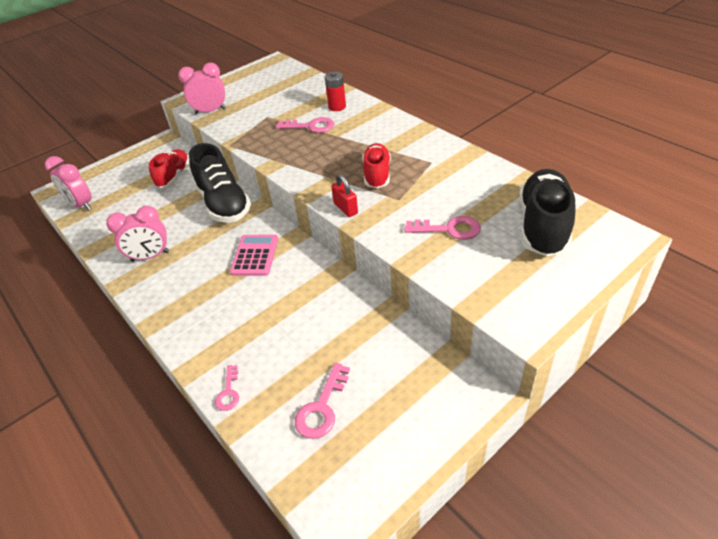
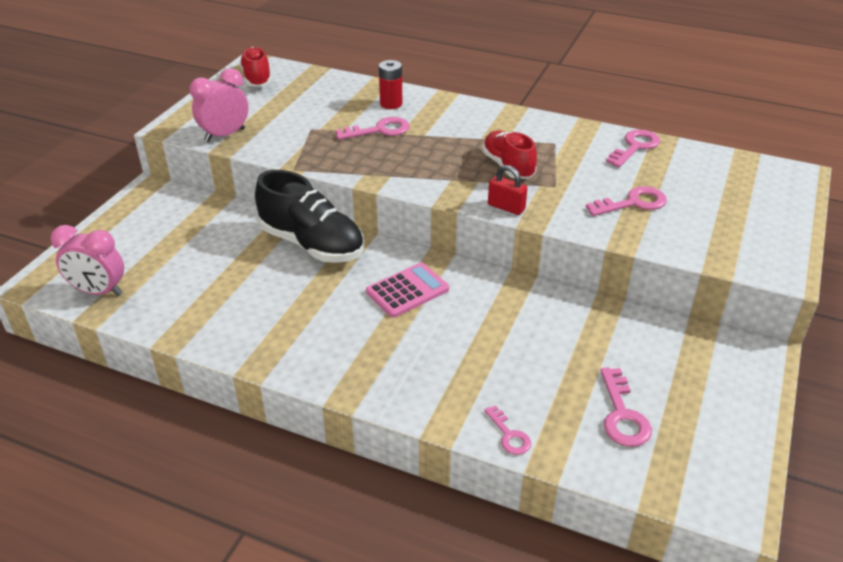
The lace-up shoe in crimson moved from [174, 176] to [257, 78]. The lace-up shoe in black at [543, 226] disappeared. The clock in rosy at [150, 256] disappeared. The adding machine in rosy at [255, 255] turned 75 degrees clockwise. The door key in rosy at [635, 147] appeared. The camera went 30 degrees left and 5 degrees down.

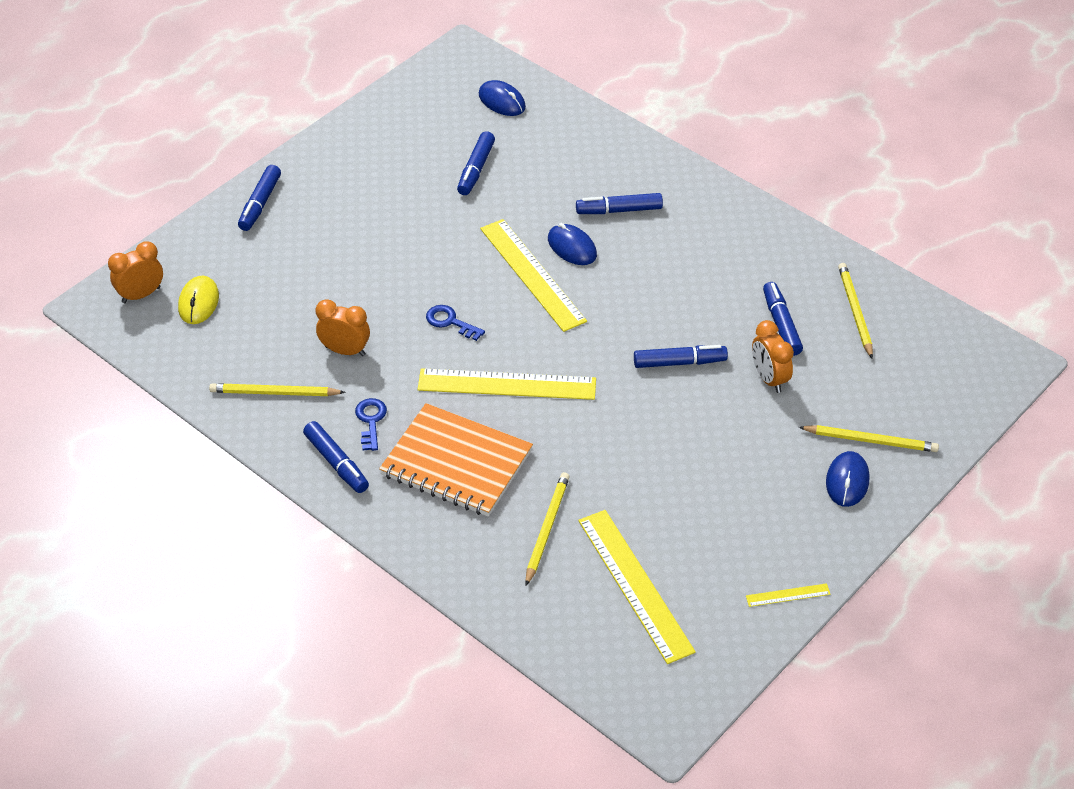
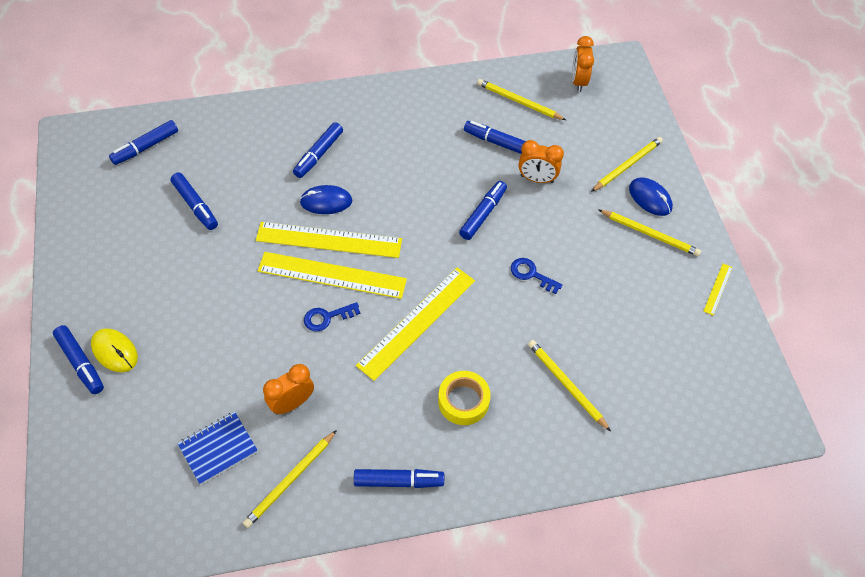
The PC mouse in cobalt at [502, 101] was replaced by the felt pen in cobalt at [146, 147]. The clock in orange-coloured moved from [141, 295] to [578, 81]. The PC mouse in bright yellow moved from [198, 302] to [115, 351]. The door key in cobalt moved from [371, 421] to [531, 274]. The exercise book in orange-coloured at [456, 463] was replaced by the tape in bright yellow at [463, 401]. The measuring stick in bright yellow moved from [635, 585] to [332, 275]. The wooden pencil in bright yellow at [650, 234] appeared. The exercise book in cobalt at [218, 448] appeared. The camera went 55 degrees left and 10 degrees up.

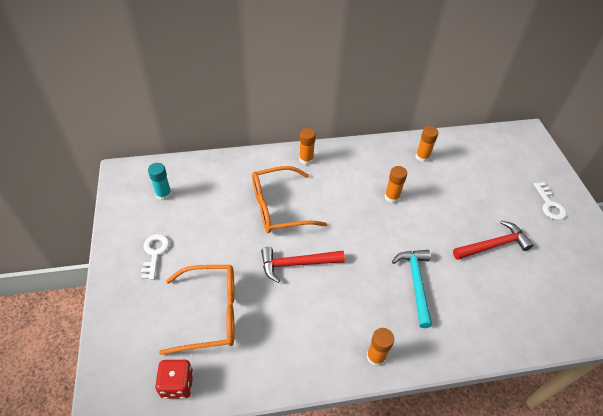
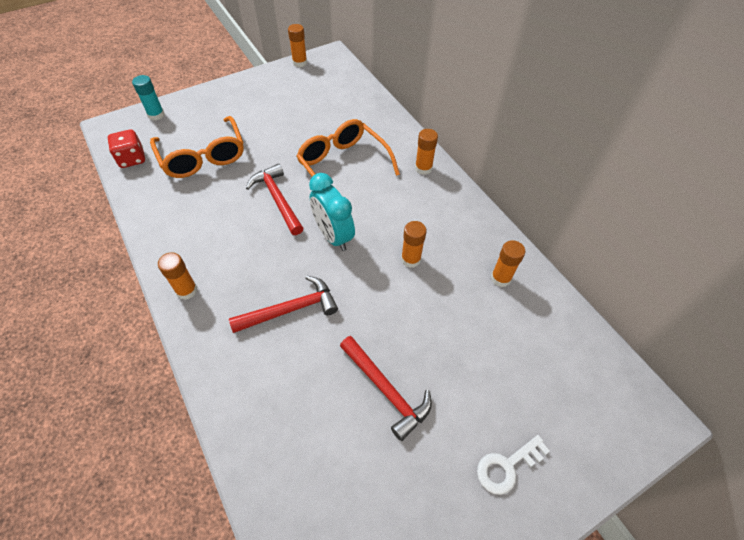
The glue stick in teal moved from [163, 194] to [156, 115]. The door key in white at [154, 253] disappeared. The claw hammer in teal at [416, 283] became the claw hammer in crimson at [291, 309]. The glue stick in orange-coloured at [299, 63] appeared. The clock in teal at [333, 236] appeared. The camera went 70 degrees right and 5 degrees up.

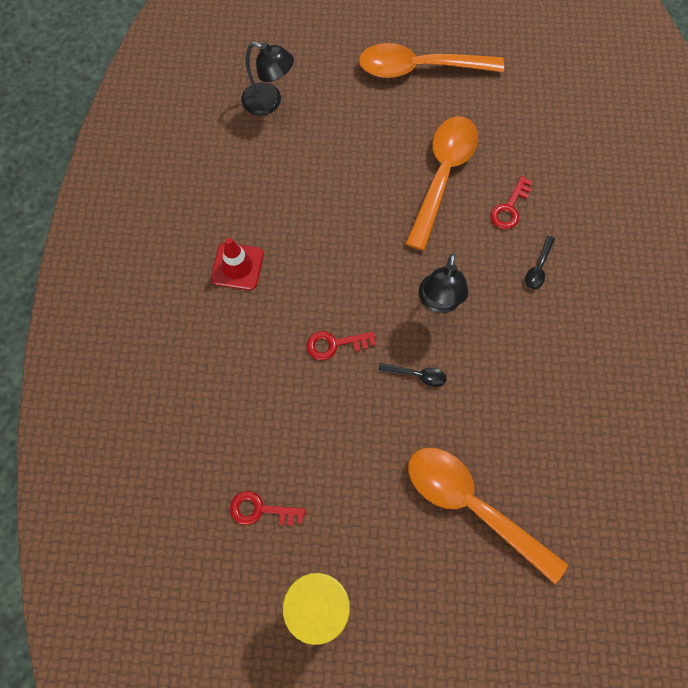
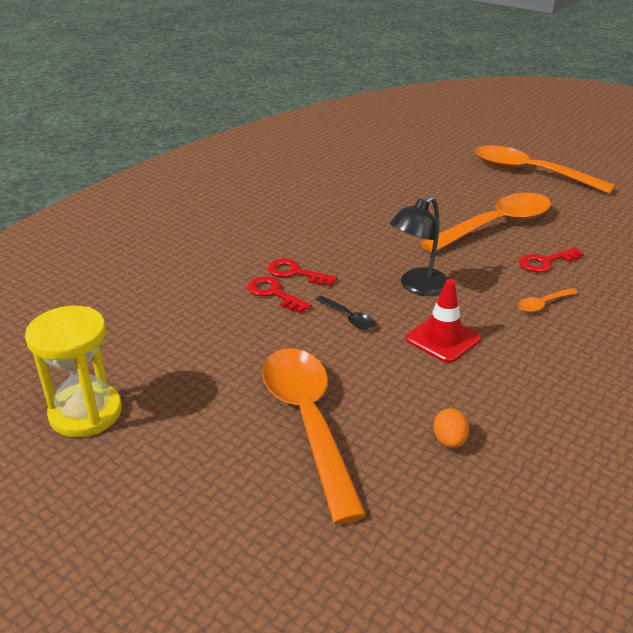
The desk lamp in black at [269, 102] disappeared. The tablespoon in black at [538, 268] became the tablespoon in orange-coloured at [542, 304]. The traffic cone in crimson moved from [237, 266] to [443, 339]. The door key in crimson moved from [260, 510] to [274, 293]. The toy egg in orange-coloured at [449, 441] appeared. The camera went 35 degrees right and 35 degrees down.

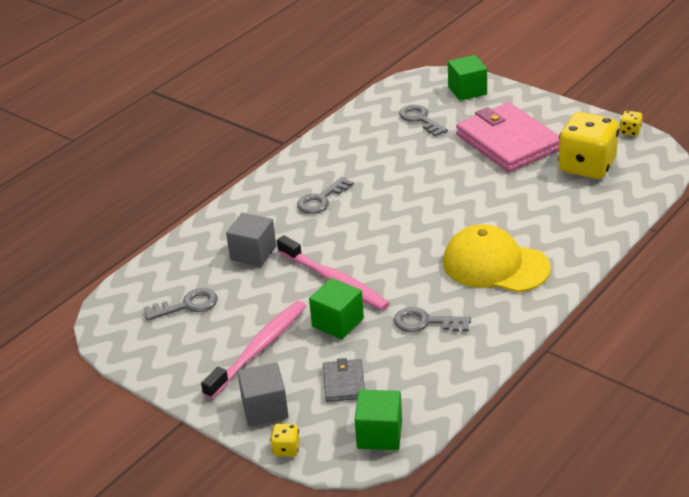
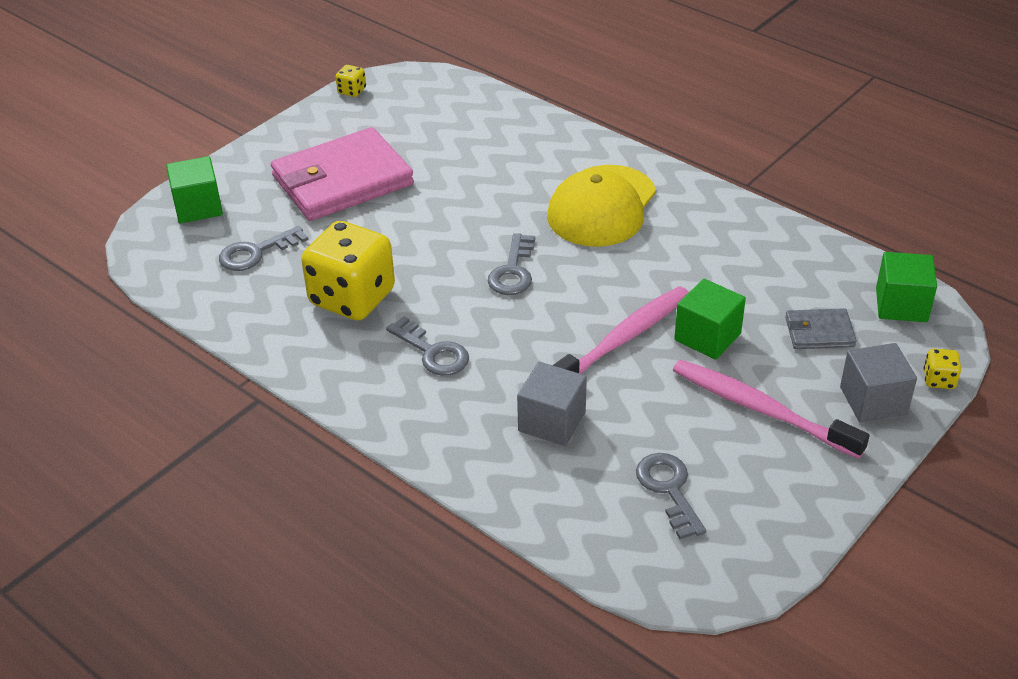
The dice in bright yellow moved from [587, 166] to [352, 298]. The door key in grey moved from [425, 322] to [513, 271]. The camera went 90 degrees left and 5 degrees up.

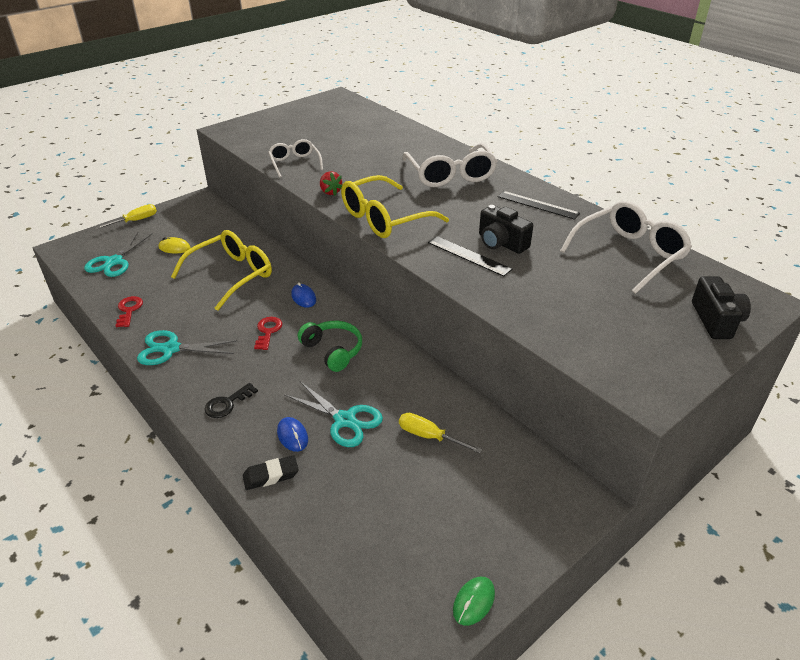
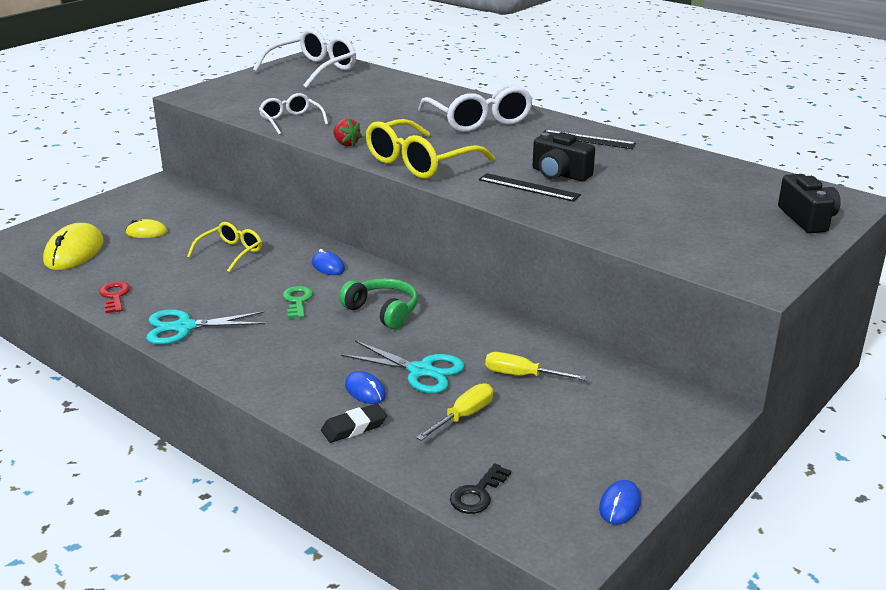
The eyeglasses in white moved from [629, 254] to [313, 70]. The hand screwdriver in bright yellow moved from [135, 221] to [463, 416]. The eyeglasses in bright yellow at [232, 275] changed to 0.59 times the size. The scissors in teal at [114, 262] was replaced by the PC mouse in bright yellow at [74, 252]. The door key in crimson at [268, 331] became the door key in leaf-green at [297, 301]. The door key in black moved from [227, 403] to [477, 494]. The PC mouse in leaf-green at [473, 602] became the PC mouse in cobalt at [619, 505]. The camera went 10 degrees left and 10 degrees down.

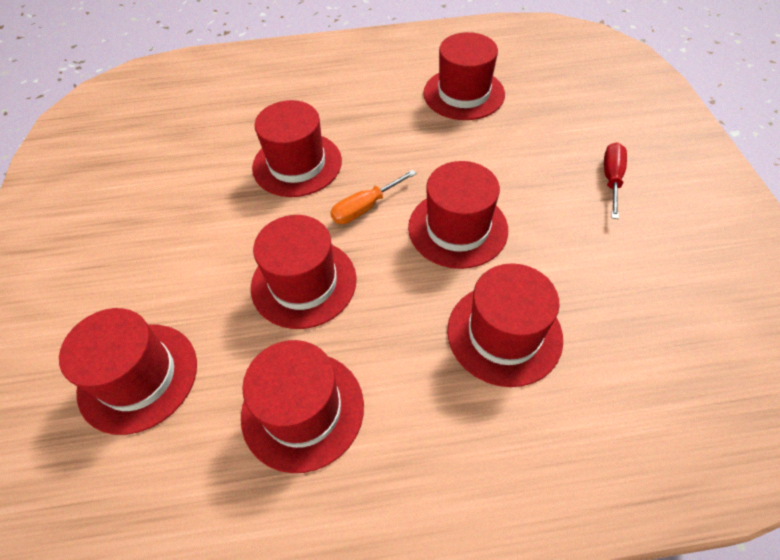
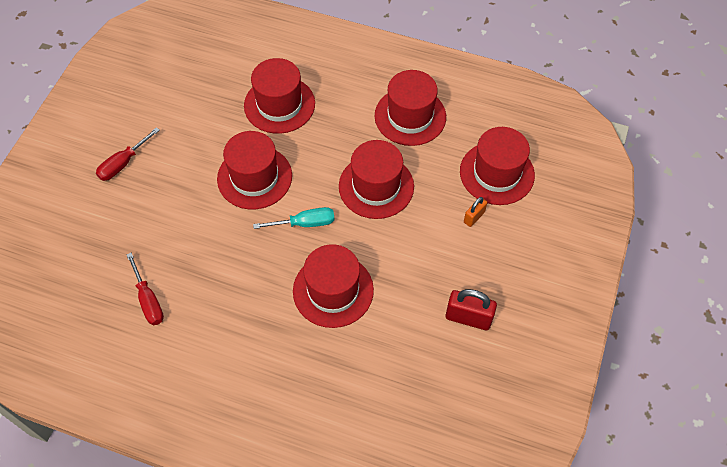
The top hat in crimson at [463, 94] was replaced by the hand screwdriver in crimson at [148, 300]. The hand screwdriver in orange-coloured at [365, 207] became the hand screwdriver in teal at [304, 223]. The small lock in orange-coloured at [474, 217] appeared. The small lock in crimson at [468, 318] appeared. The camera went 155 degrees left and 5 degrees up.

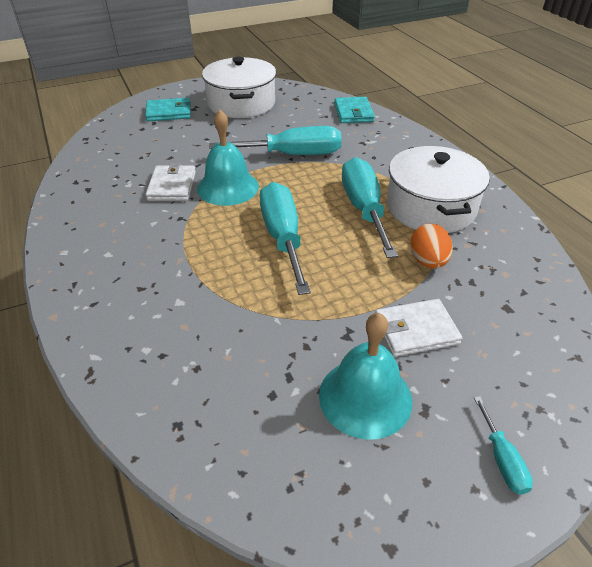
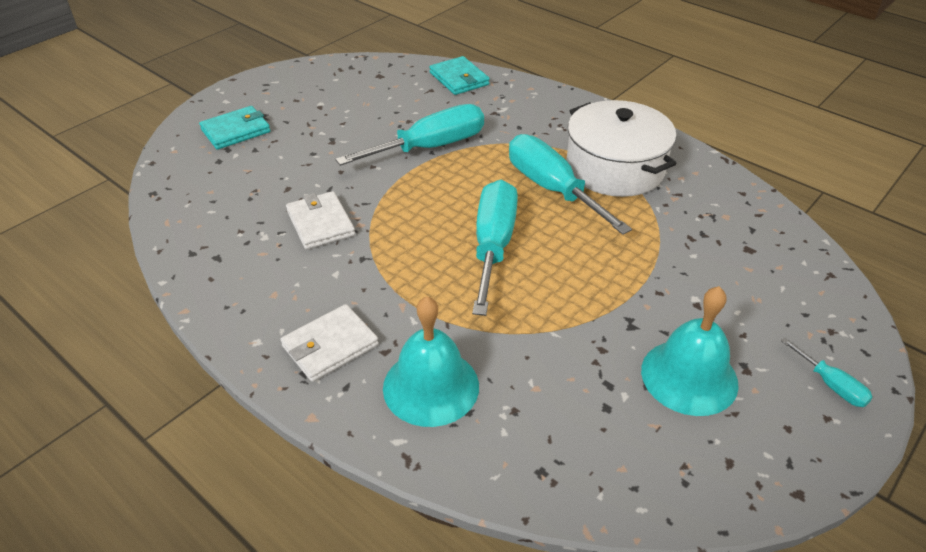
The stockpot in white at [241, 103] disappeared. The hand bell in teal moved from [228, 187] to [431, 386]. The hand screwdriver in teal at [283, 237] turned 45 degrees clockwise. The toy egg in orange-coloured at [428, 261] disappeared. The wallet in white moved from [415, 330] to [330, 346]. The camera went 25 degrees left and 0 degrees up.

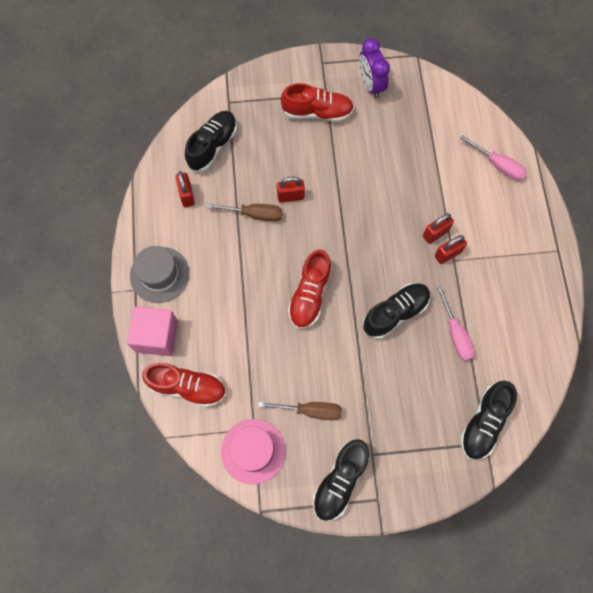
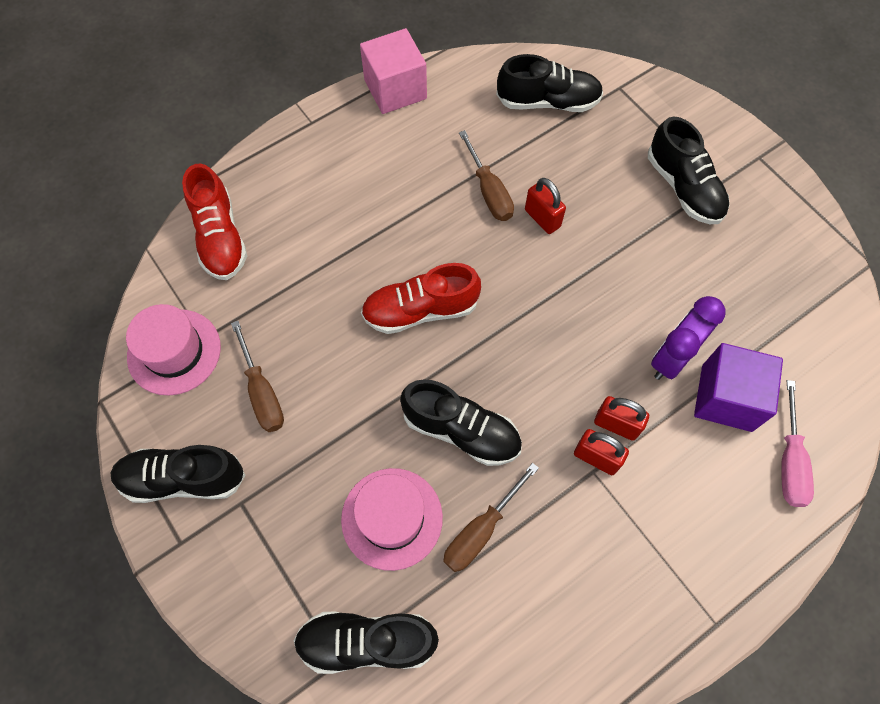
The clock in violet moved from [371, 85] to [672, 358]. The lace-up shoe in crimson at [317, 112] became the lace-up shoe in black at [683, 188]. The small lock in crimson at [187, 195] disappeared. The top hat in grey at [159, 274] disappeared. The hand screwdriver in rosy at [455, 334] became the hand screwdriver in russet at [481, 530]. The cube in rosy moved from [156, 336] to [395, 89]. The cube in violet at [726, 398] appeared. The top hat in rosy at [392, 518] appeared. The camera went 60 degrees right and 5 degrees down.

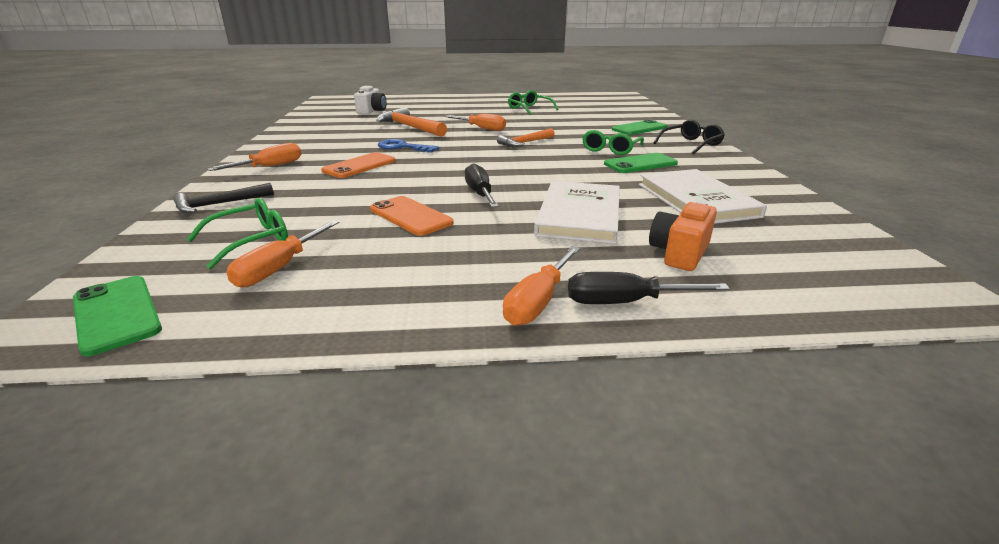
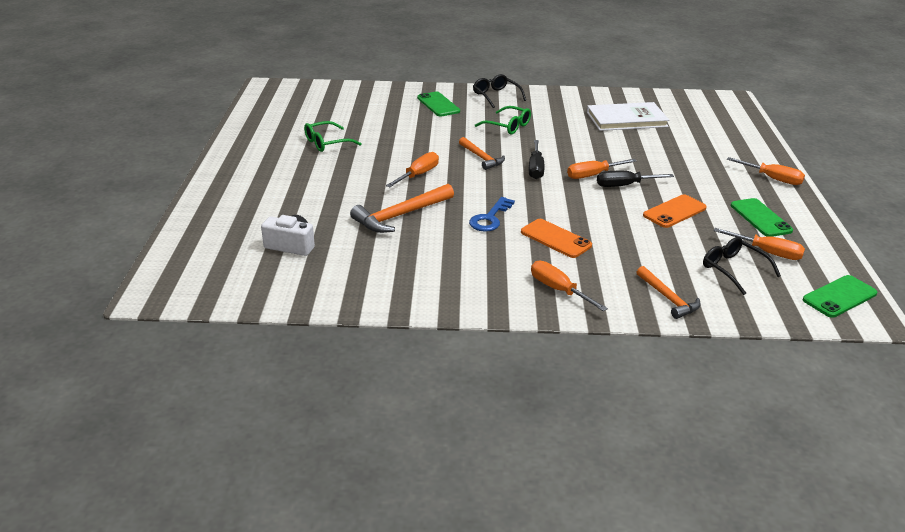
The mobile phone in leaf-green moved from [640, 164] to [760, 218]. The book in white at [579, 215] disappeared. The claw hammer in black at [219, 204] became the claw hammer in orange-coloured at [668, 298]. The eyeglasses in leaf-green at [250, 241] became the eyeglasses in black at [733, 270]. The camera in orange-coloured at [679, 253] disappeared. The hand screwdriver in black moved from [625, 302] to [535, 168]. The hand screwdriver in orange-coloured at [593, 175] appeared. The camera went 85 degrees left and 5 degrees up.

